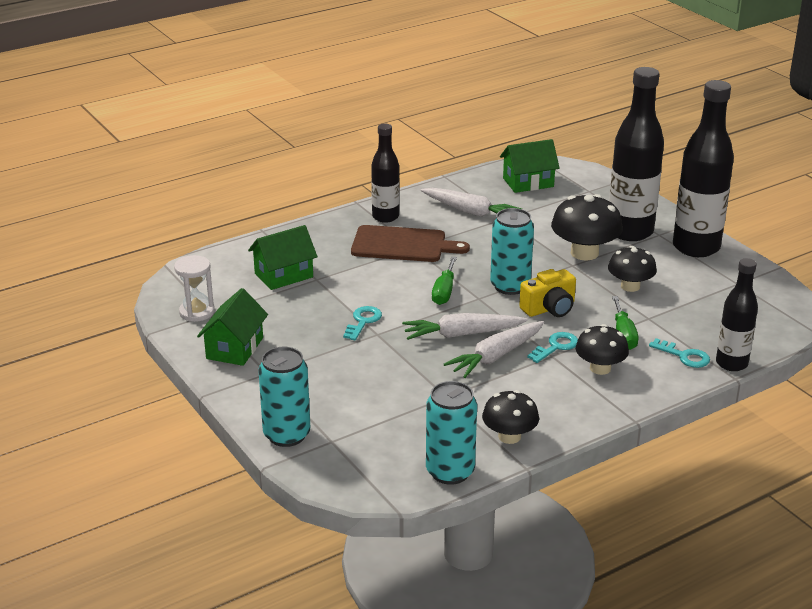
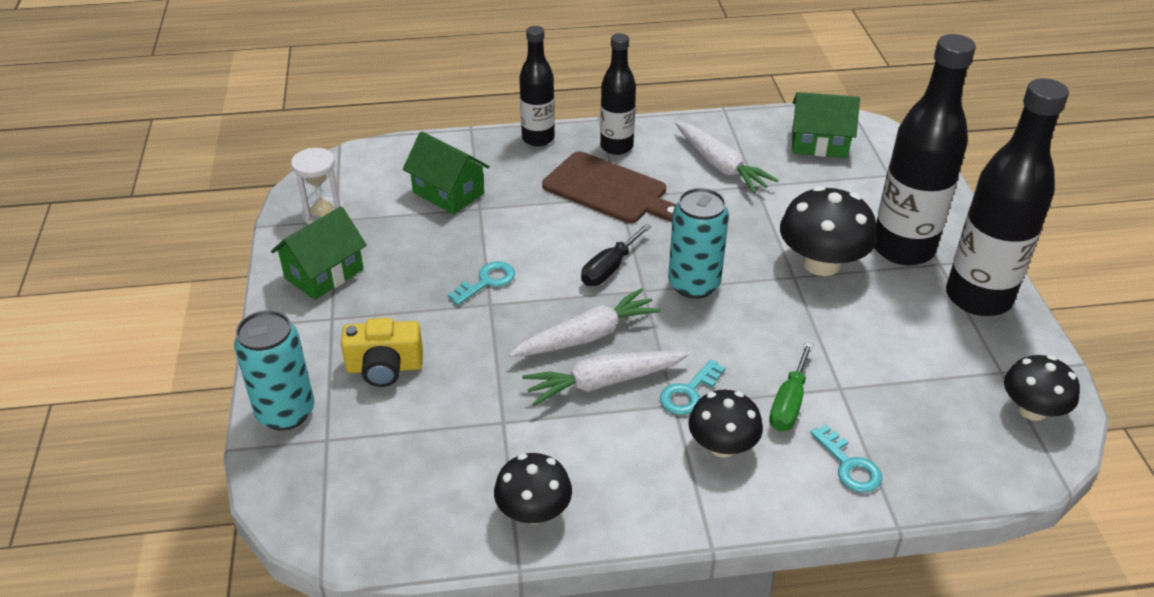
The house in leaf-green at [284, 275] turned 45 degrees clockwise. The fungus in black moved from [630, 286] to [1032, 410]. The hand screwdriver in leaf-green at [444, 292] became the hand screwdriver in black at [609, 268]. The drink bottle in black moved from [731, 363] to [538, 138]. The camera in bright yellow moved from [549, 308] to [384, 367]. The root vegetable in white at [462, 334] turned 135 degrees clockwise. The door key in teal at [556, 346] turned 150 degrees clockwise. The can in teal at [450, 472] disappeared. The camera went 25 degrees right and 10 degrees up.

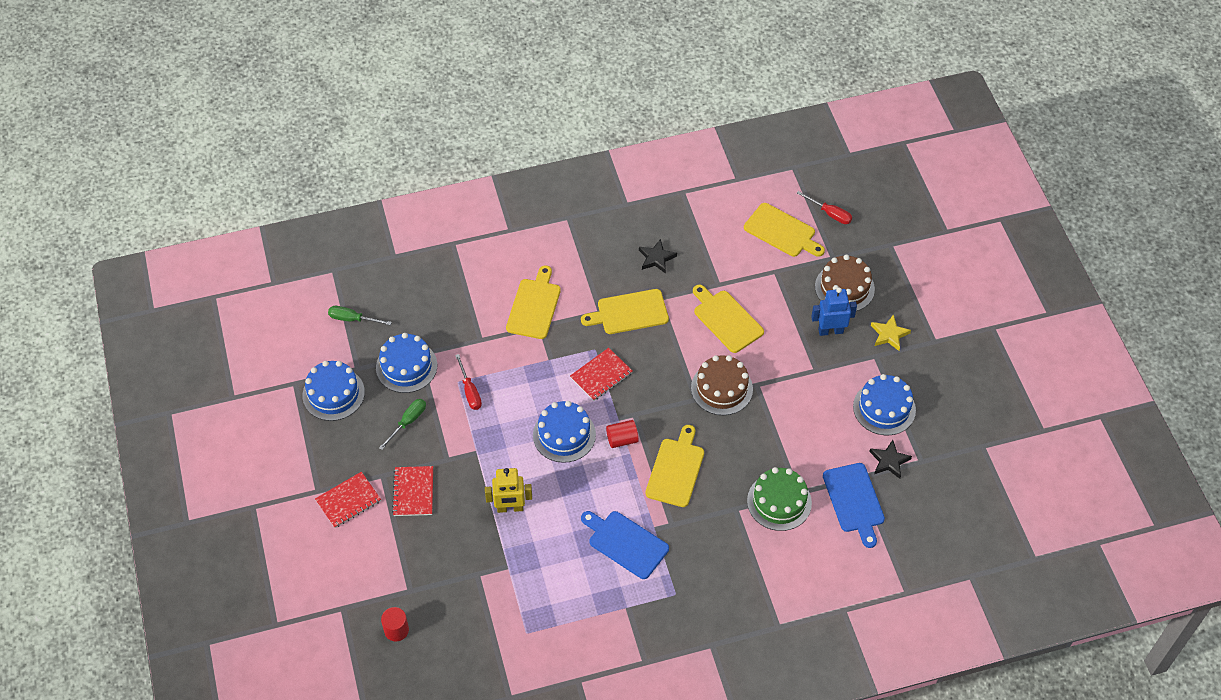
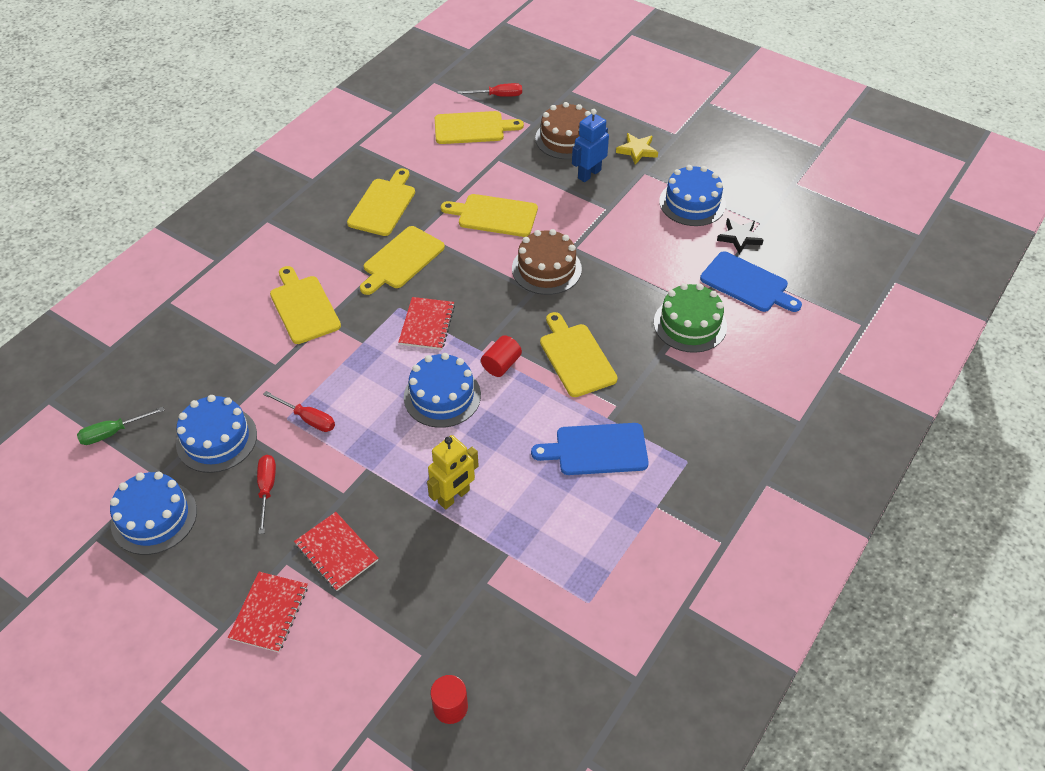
The star in black at [656, 258] was replaced by the chopping board in bright yellow at [383, 205]. The hand screwdriver in leaf-green at [408, 422] became the hand screwdriver in crimson at [267, 489]. The camera went 40 degrees left and 5 degrees down.

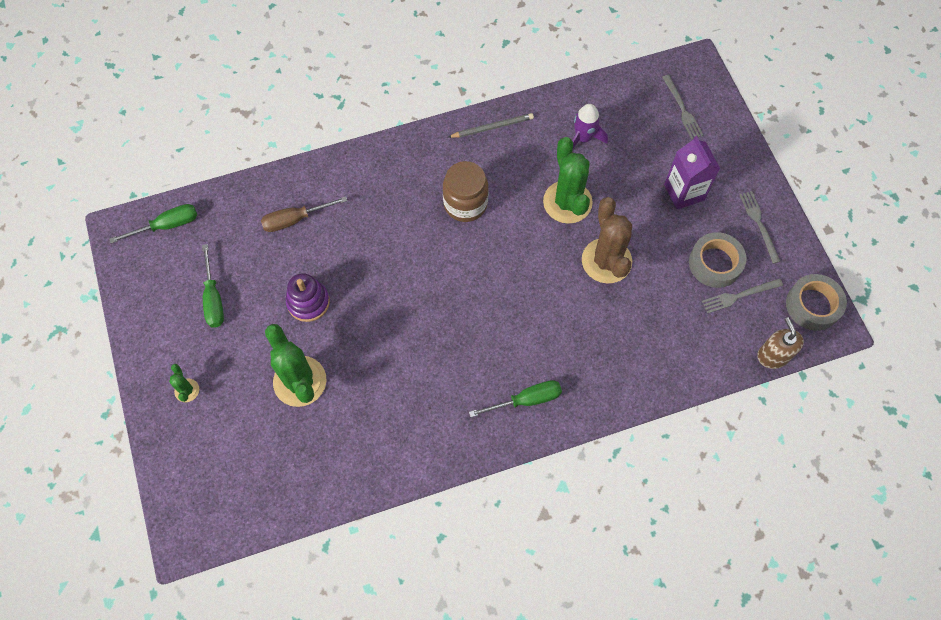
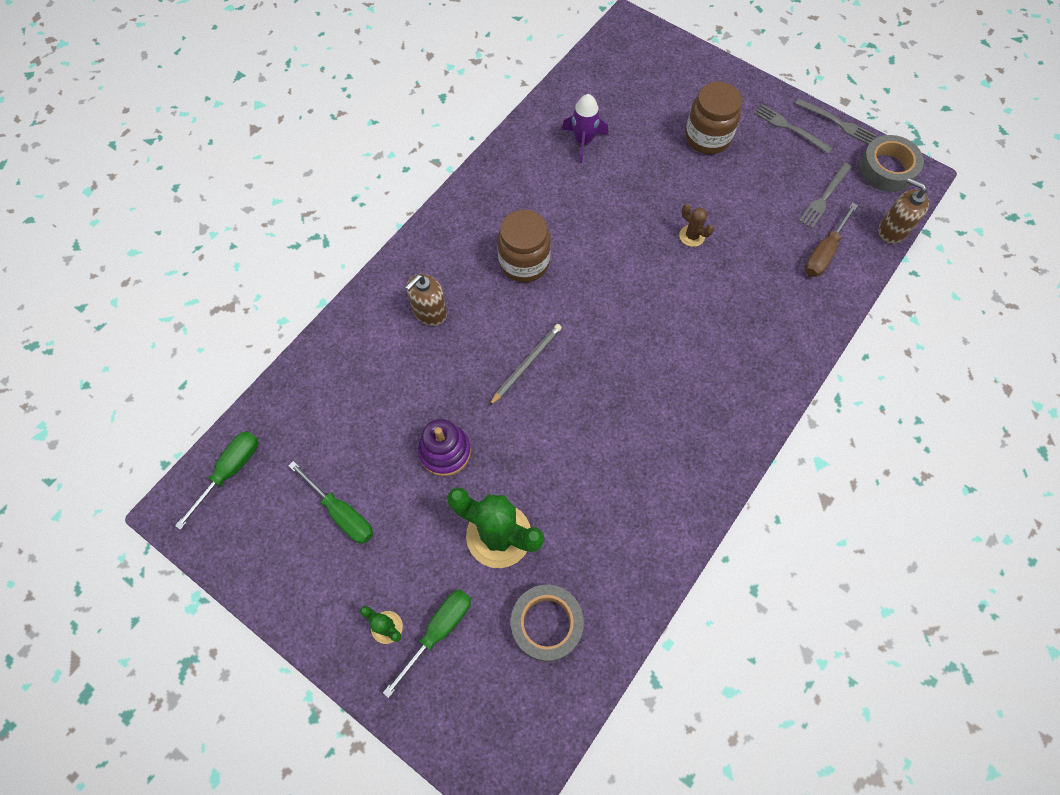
The table fork in grey moved from [682, 109] to [837, 122]. The wooden pencil in grey moved from [492, 127] to [526, 364]. The carton in violet at [684, 192] was replaced by the jar in russet at [707, 138]. The prickly plant in leaf-green at [567, 202] disappeared. The hand screwdriver in russet moved from [295, 220] to [824, 252]. The prickly plant in russet at [606, 261] changed to 0.46 times the size. The tape in grey moved from [715, 263] to [546, 624]. The hand screwdriver in leaf-green moved from [526, 400] to [438, 631]. The pump bottle in russet at [430, 312] appeared. The camera went 35 degrees left and 0 degrees up.

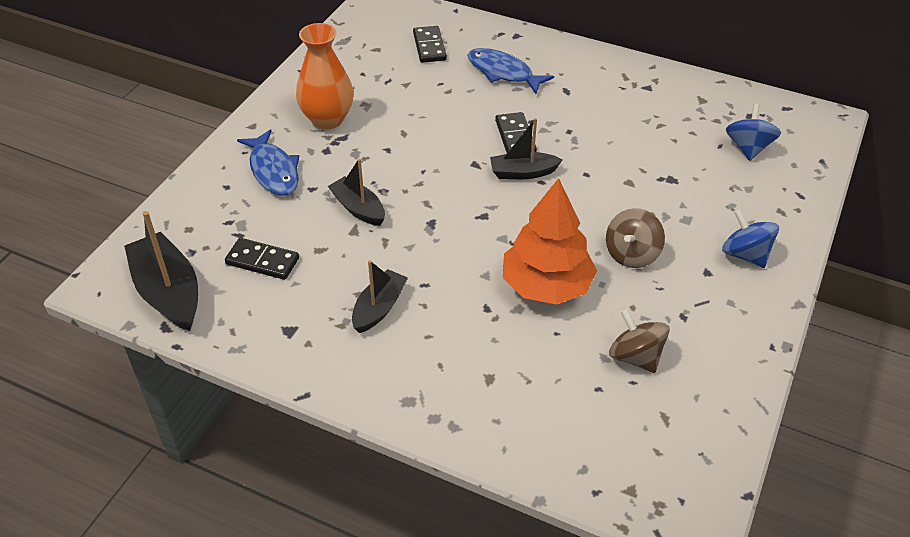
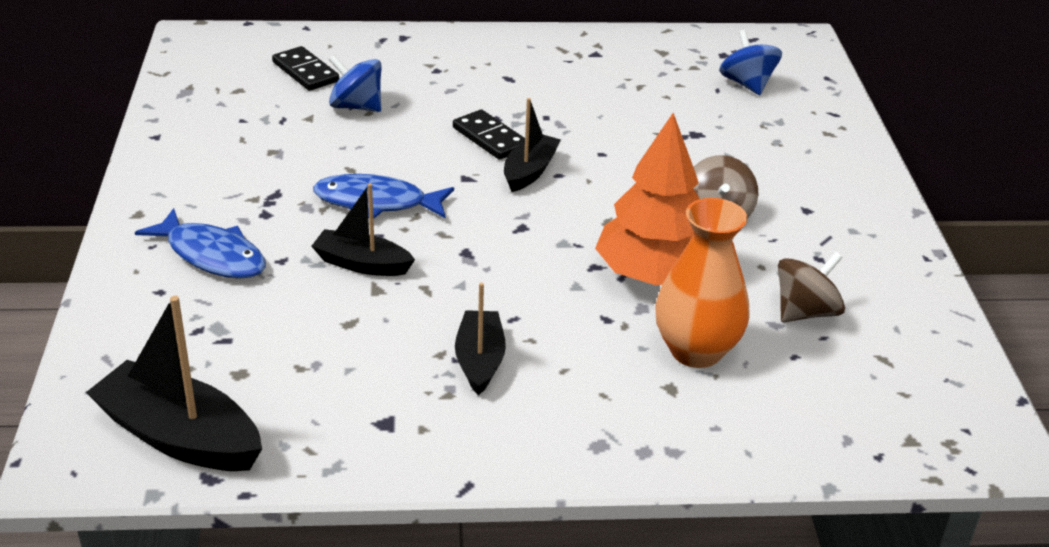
The vase in orange-coloured moved from [327, 119] to [696, 351]. The fish figure in cobalt moved from [503, 72] to [377, 202]. The boat in black at [523, 173] turned 150 degrees clockwise. The whirligig in cobalt moved from [745, 255] to [356, 106]. The domino piece in black at [262, 261] disappeared. The whirligig in russet at [635, 357] turned 120 degrees clockwise. The camera went 30 degrees left and 10 degrees down.

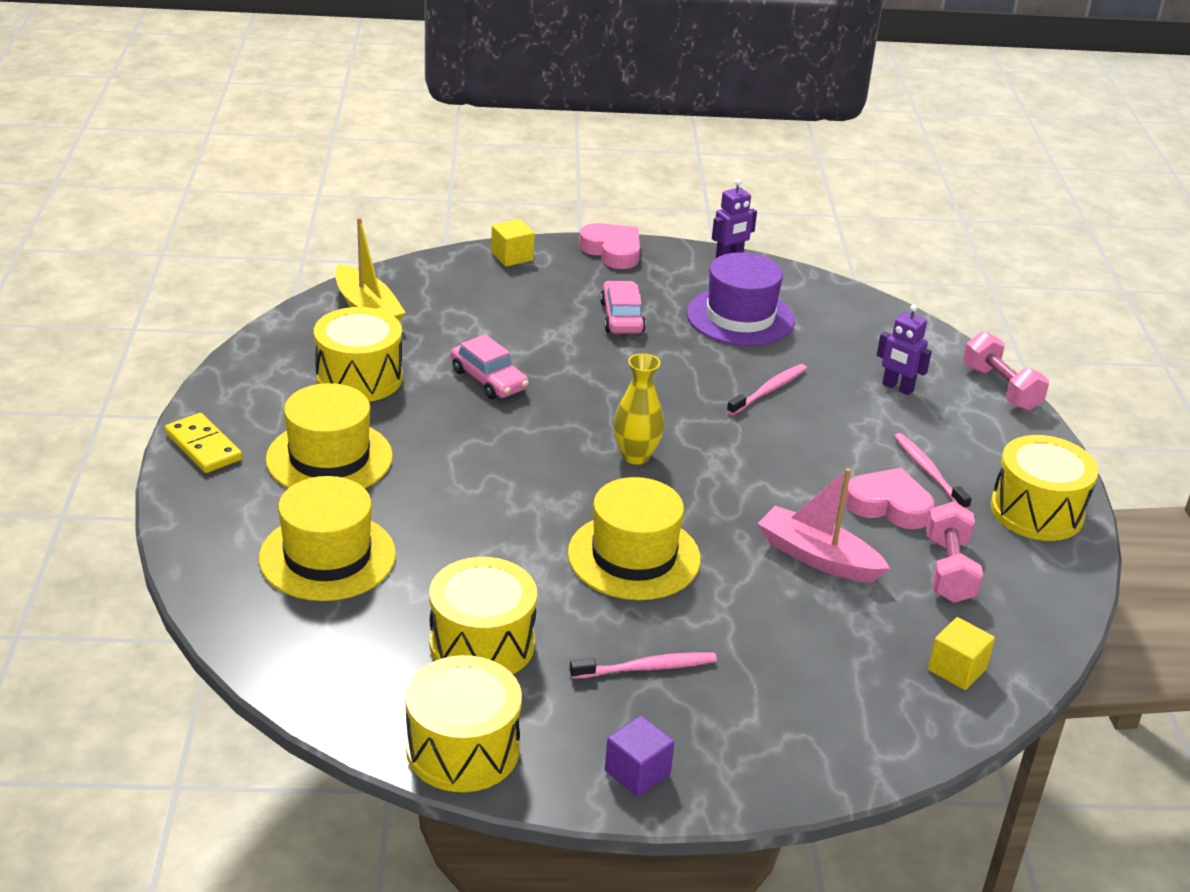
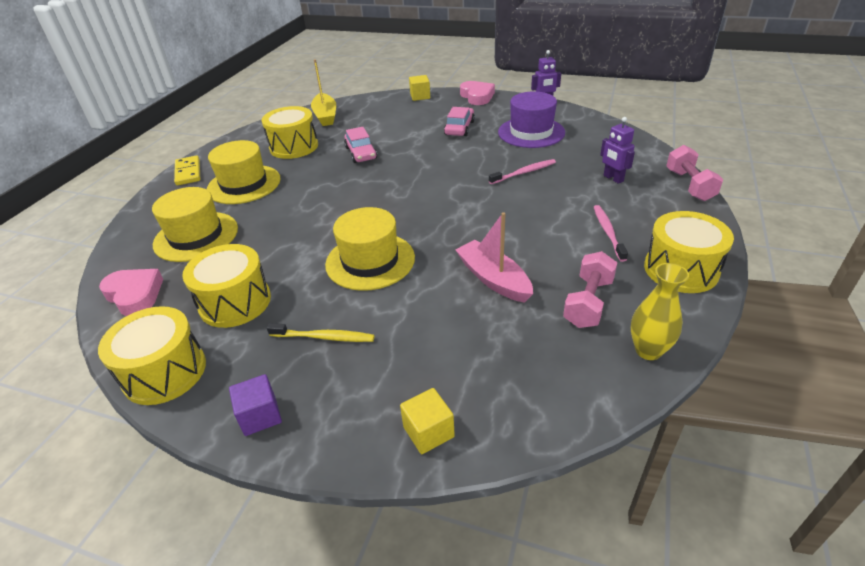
The vase in bright yellow moved from [636, 456] to [648, 350]. The heart in rosy moved from [889, 505] to [135, 295]. The cube in bright yellow moved from [957, 669] to [428, 432]. The toothbrush in rosy at [647, 668] became the toothbrush in bright yellow at [324, 337]. The camera went 25 degrees right and 5 degrees up.

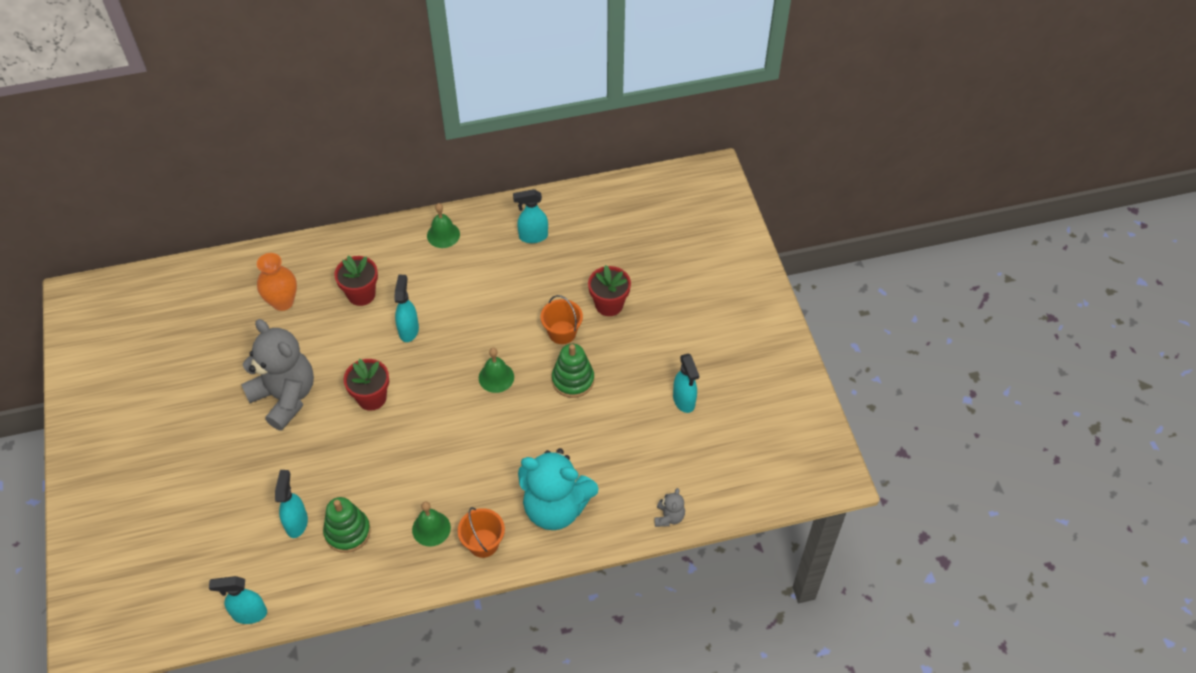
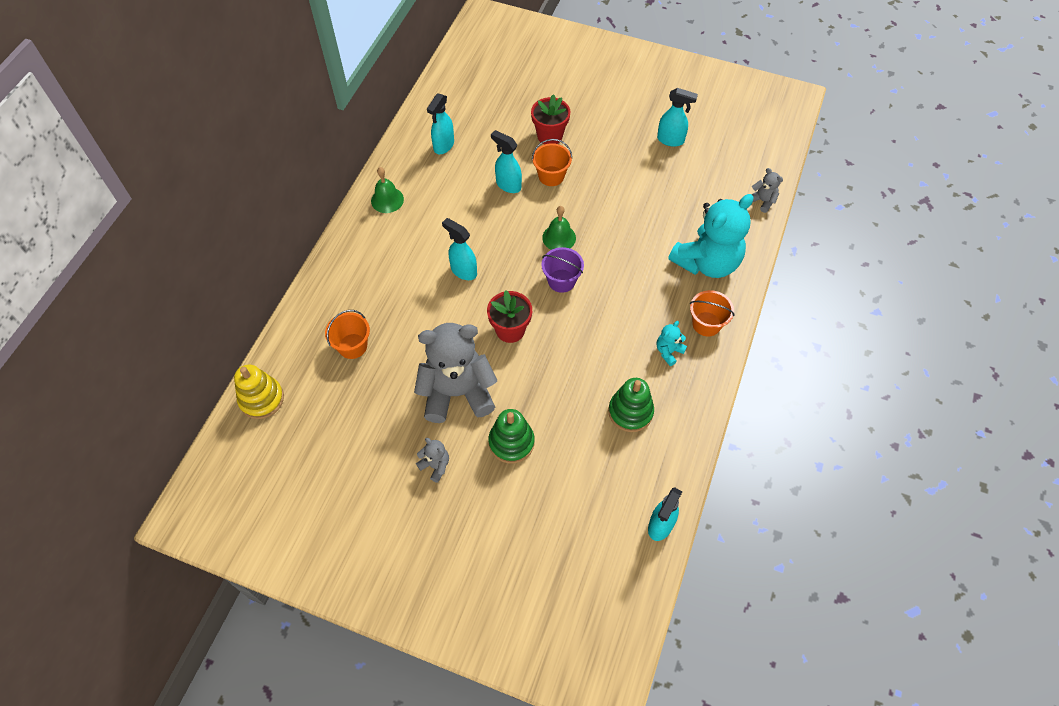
The vase in orange-coloured at [282, 302] was replaced by the sand bucket in orange-coloured at [352, 346]. The flower pot in crimson at [361, 294] disappeared. The stacking toy in leaf-green moved from [573, 380] to [511, 442]. The sprayer in teal moved from [297, 523] to [508, 185]. The hand bell in leaf-green at [431, 528] was replaced by the stuffed bear in teal at [668, 351]. The sand bucket in violet at [561, 281] appeared. The stacking toy in bright yellow at [261, 399] appeared. The stuffed bear in grey at [435, 466] appeared. The camera went 55 degrees left and 5 degrees up.

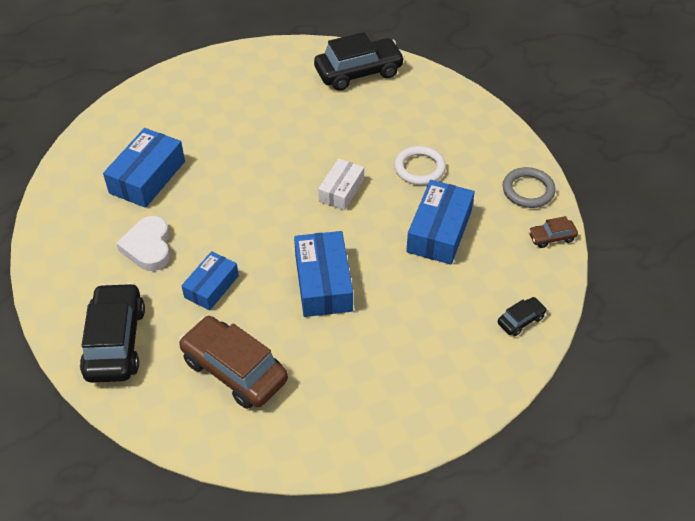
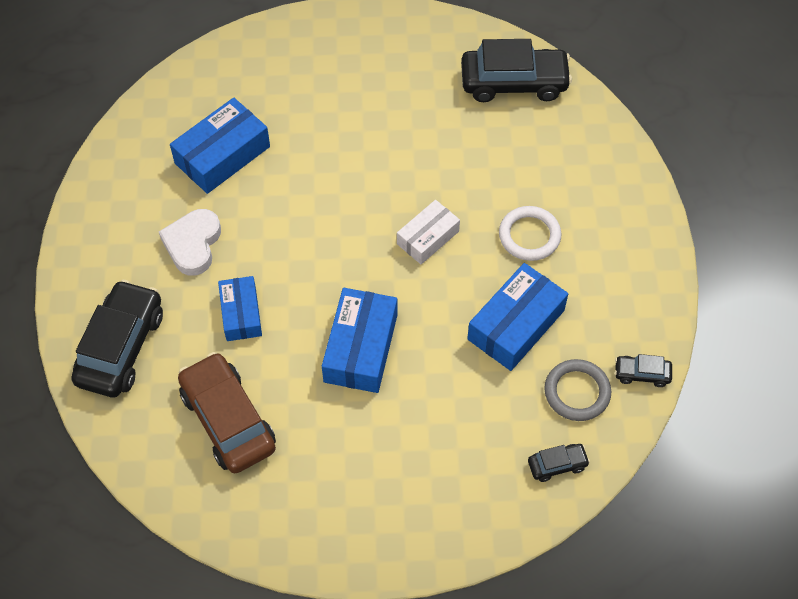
The ring in grey moved from [528, 190] to [577, 392]. The car in russet at [551, 237] became the car in black at [642, 374]. The package in cobalt at [211, 286] turned 60 degrees counterclockwise. The camera went 20 degrees right and 10 degrees up.

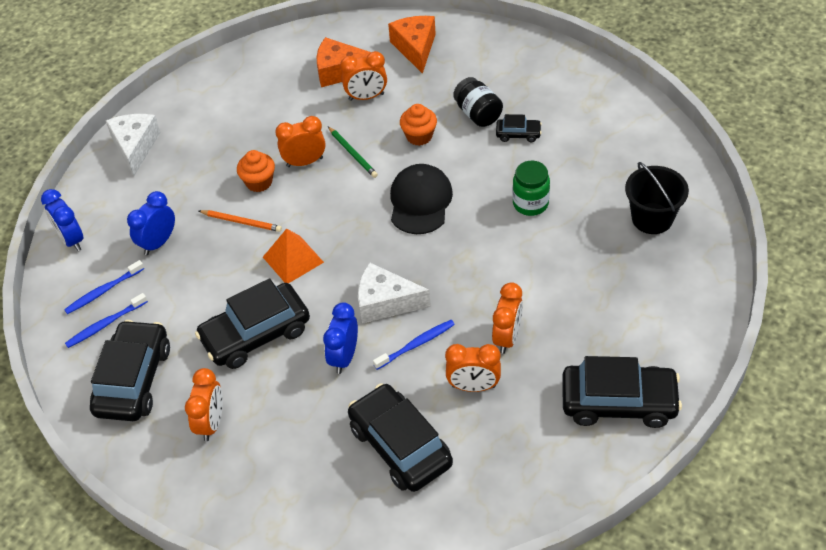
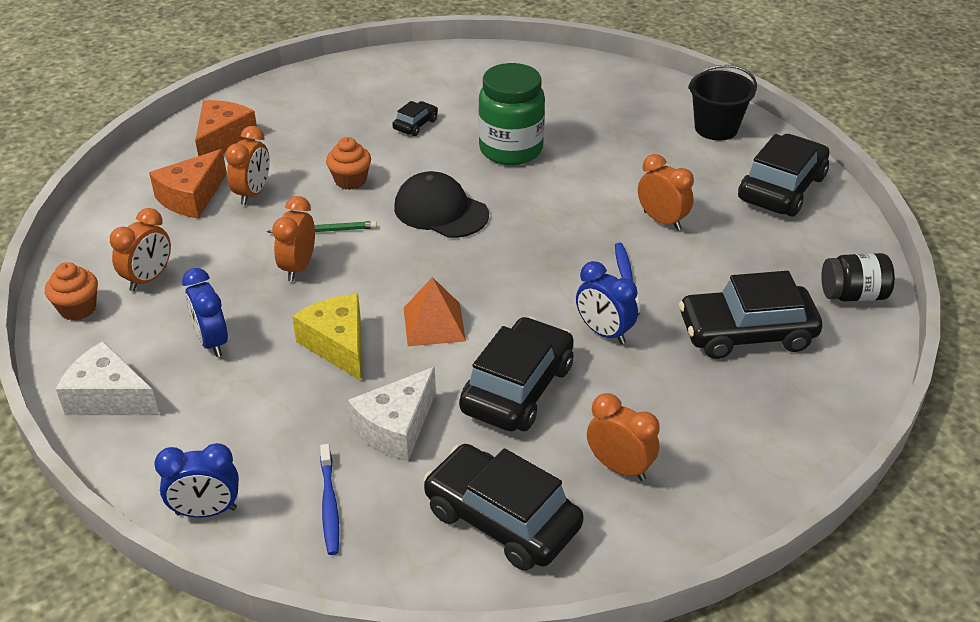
The cheese in orange-coloured at [415, 48] turned 90 degrees clockwise. The jar in black moved from [478, 114] to [853, 295]. The muffin in orange-coloured moved from [259, 182] to [78, 308]. The jar in leaf-green at [530, 204] changed to 1.61 times the size. The sand bucket in black moved from [652, 218] to [716, 128]. The clock in cobalt moved from [158, 243] to [212, 342]. The wooden pencil in orange-coloured at [242, 222] was replaced by the cheese in bright yellow at [338, 345]. The cheese in white moved from [385, 302] to [396, 428]. The car in black at [256, 334] turned 150 degrees counterclockwise. The toothbrush in cobalt at [105, 324] disappeared. The clock in orange-coloured moved from [473, 386] to [148, 279]. The camera went 65 degrees left and 10 degrees down.

